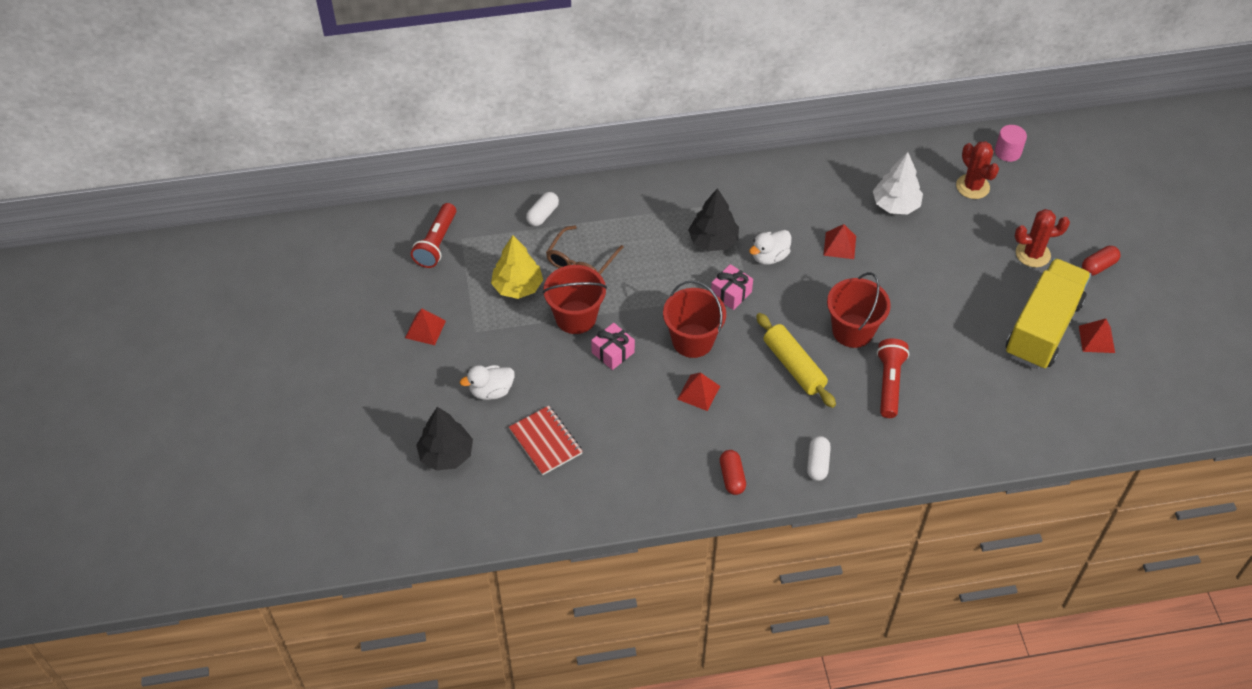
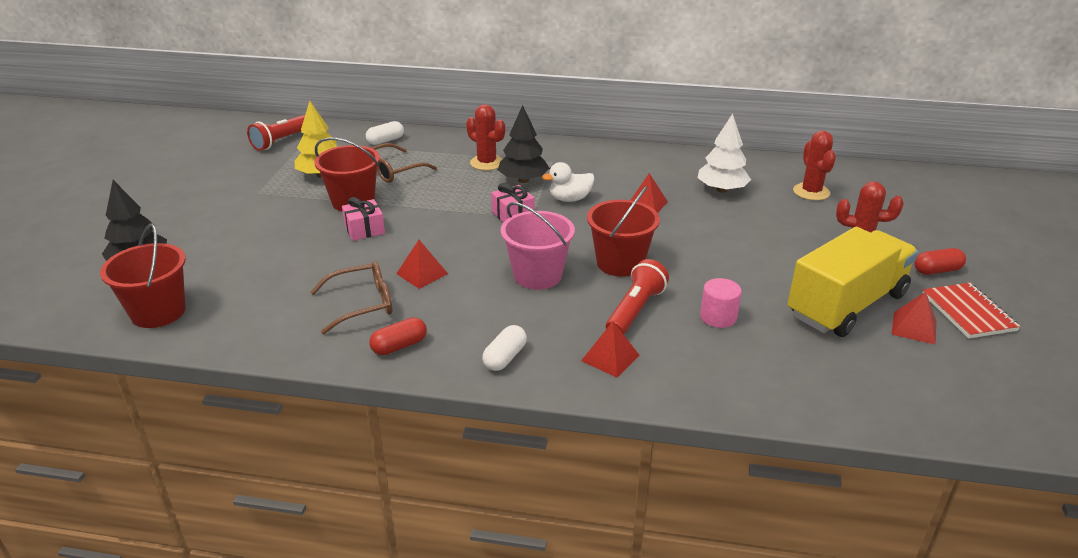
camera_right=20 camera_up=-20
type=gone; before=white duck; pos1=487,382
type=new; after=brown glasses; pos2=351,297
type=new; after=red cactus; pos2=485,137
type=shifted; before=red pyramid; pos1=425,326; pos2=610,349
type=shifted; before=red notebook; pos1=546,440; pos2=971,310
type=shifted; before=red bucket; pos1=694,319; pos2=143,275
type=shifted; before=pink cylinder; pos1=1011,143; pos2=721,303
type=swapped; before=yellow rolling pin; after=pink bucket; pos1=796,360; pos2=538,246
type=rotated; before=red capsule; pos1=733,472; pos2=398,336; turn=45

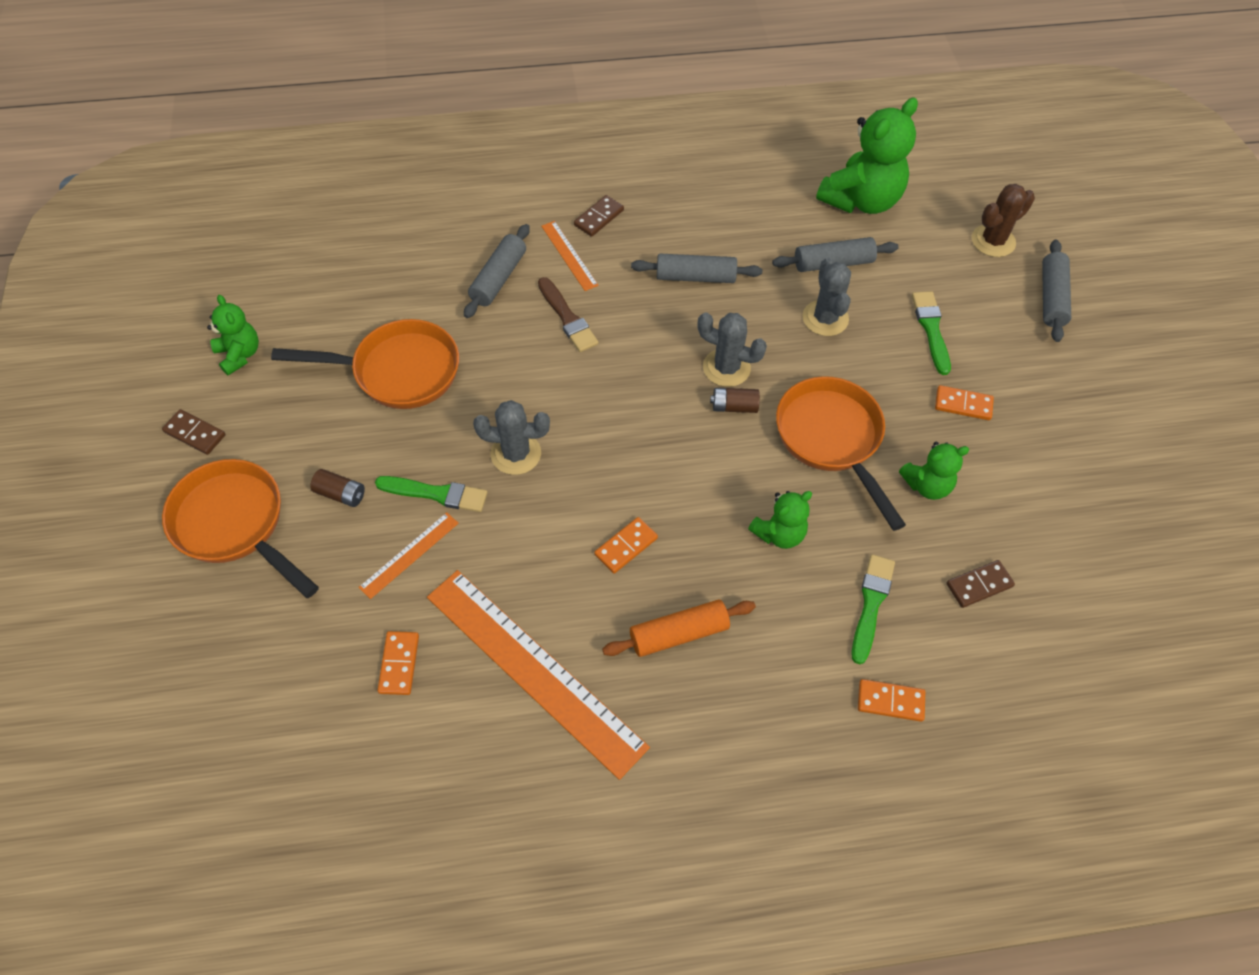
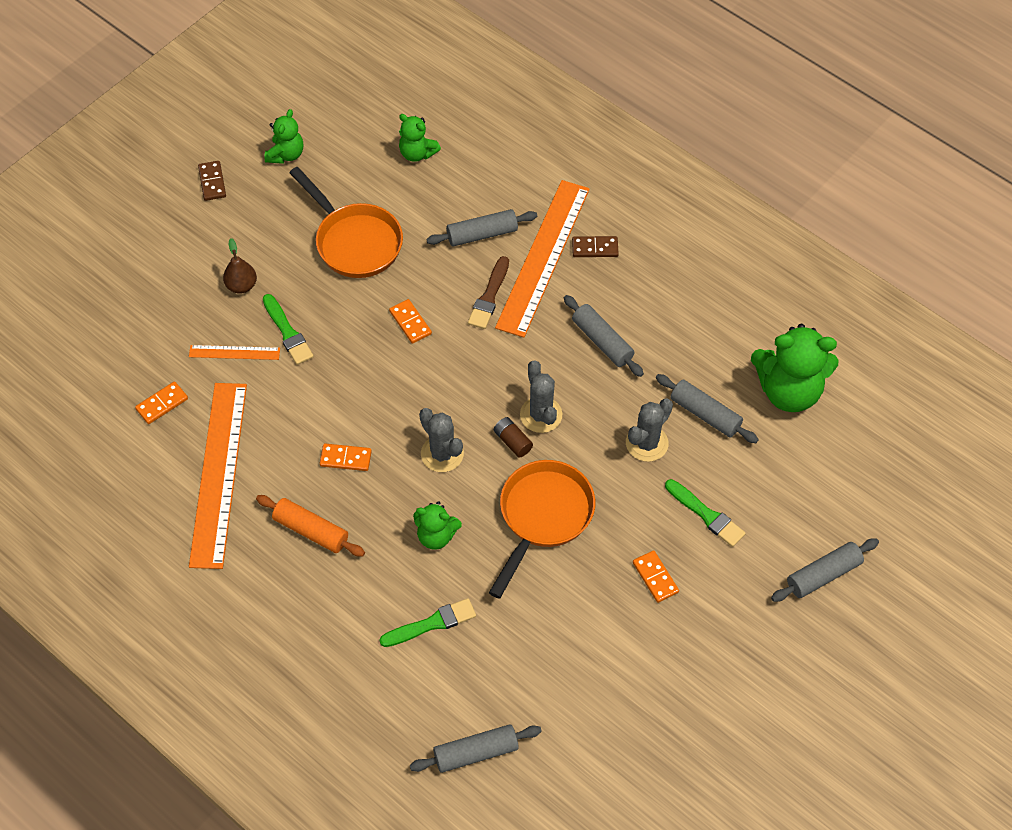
camera_right=50 camera_up=0
type=gone; before=orange pan; pos1=240,528
type=gone; before=brown domino; pos1=980,584
type=gone; before=brown cactus; pos1=1003,220
type=new; after=grey rolling pin; pos2=476,748
type=shifted; before=grey cactus; pos1=511,437; pos2=441,440
type=shifted; before=orange domino; pos1=891,700; pos2=410,321
type=shifted; before=green teddy bear; pos1=934,471; pos2=420,138
type=swapped; before=brown battery; after=brown pear; pos1=337,488; pos2=240,266
type=rotated; before=green brush; pos1=931,333; pos2=705,513; turn=90
type=scaled; before=orange ruler; pos1=570,256; pos2=542,259; scale=2.23

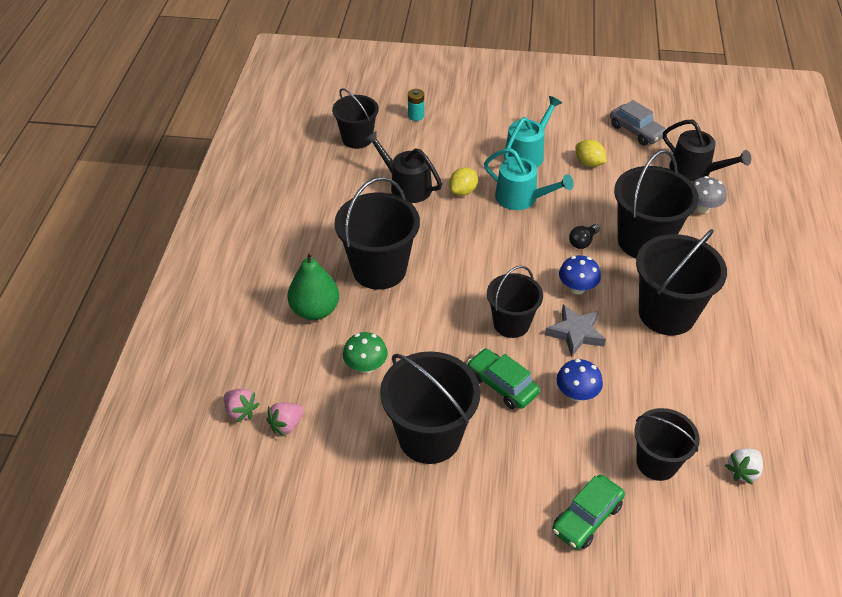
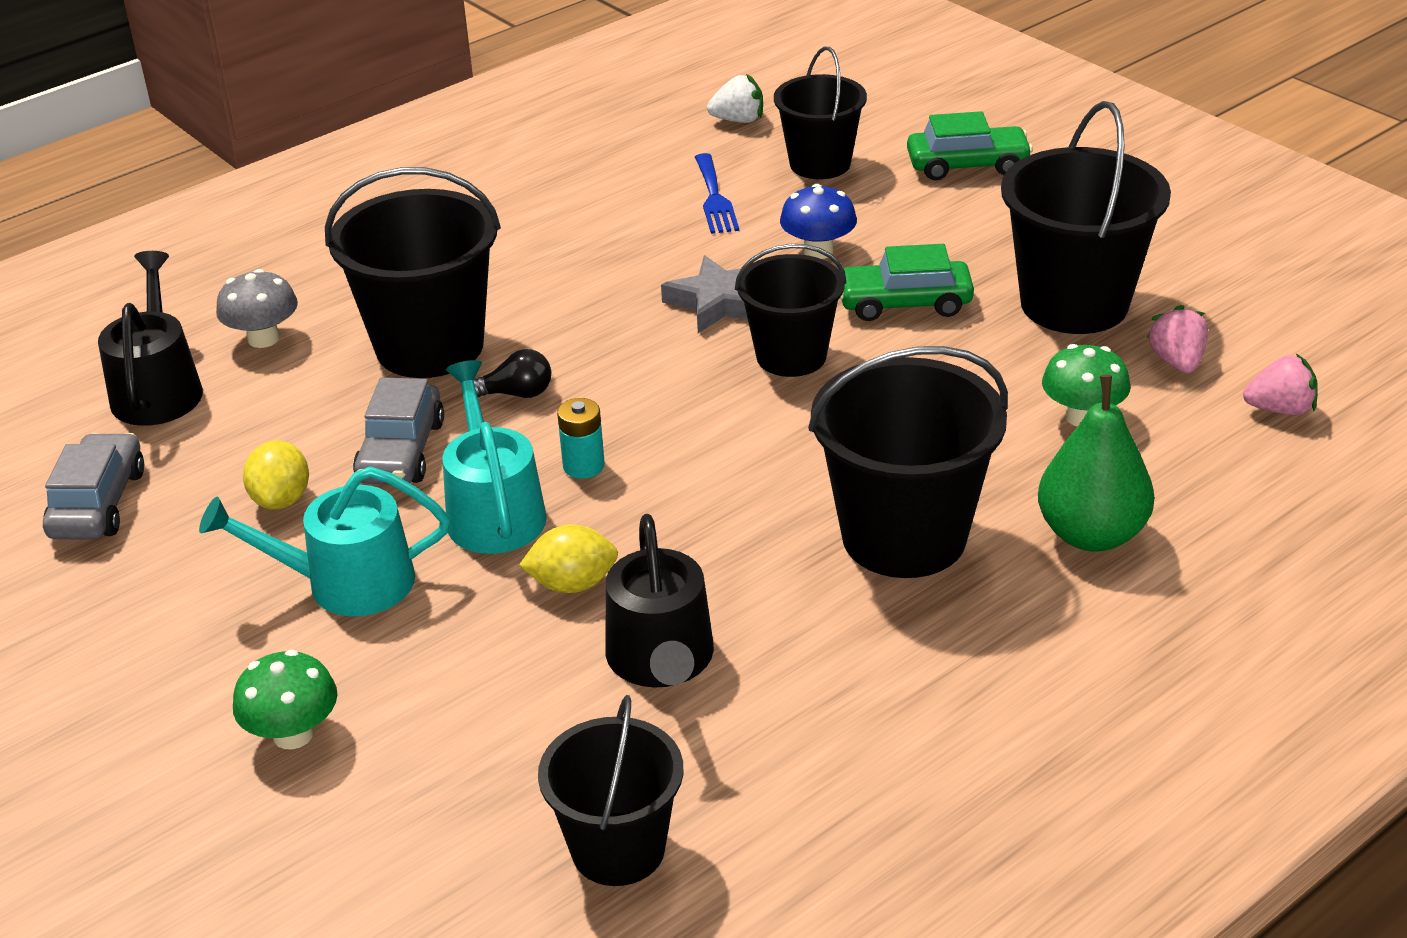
camera_right=-135 camera_up=-10
type=gone; before=blue mushroom; pos1=580,274
type=gone; before=black bucket; pos1=681,282
type=new; after=green mushroom; pos2=285,699
type=new; after=grey car; pos2=398,430
type=new; after=blue fork; pos2=717,193
type=shifted; before=pink strawberry; pos1=241,405; pos2=1177,339
type=shifted; before=turquoise battery; pos1=416,105; pos2=581,438
type=rotated; before=green car; pos1=503,378; pos2=907,282; turn=90

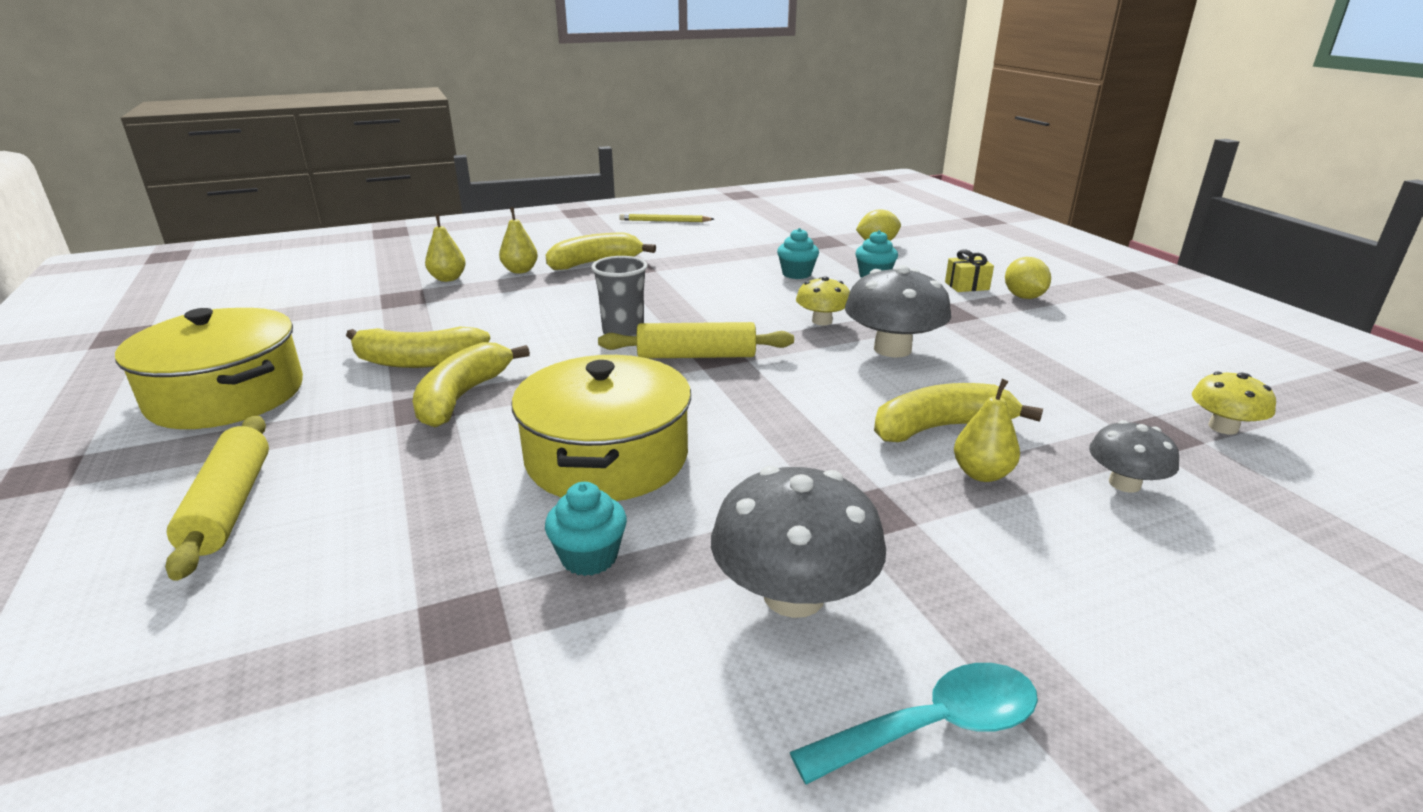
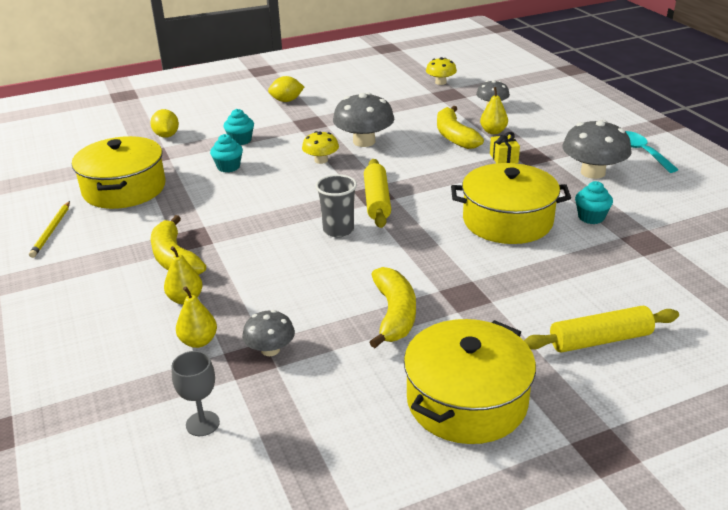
camera_right=-90 camera_up=5
type=gone; before=yellow banana; pos1=471,384
type=new; after=yellow pot; pos2=118,172
type=new; after=grey goblet; pos2=196,393
type=new; after=grey mushroom; pos2=268,333
type=shifted; before=yellow gift; pos1=969,270; pos2=505,147

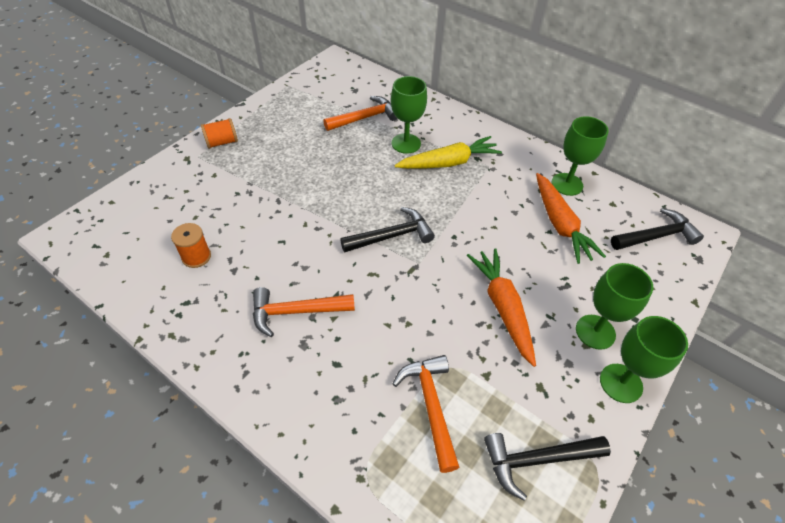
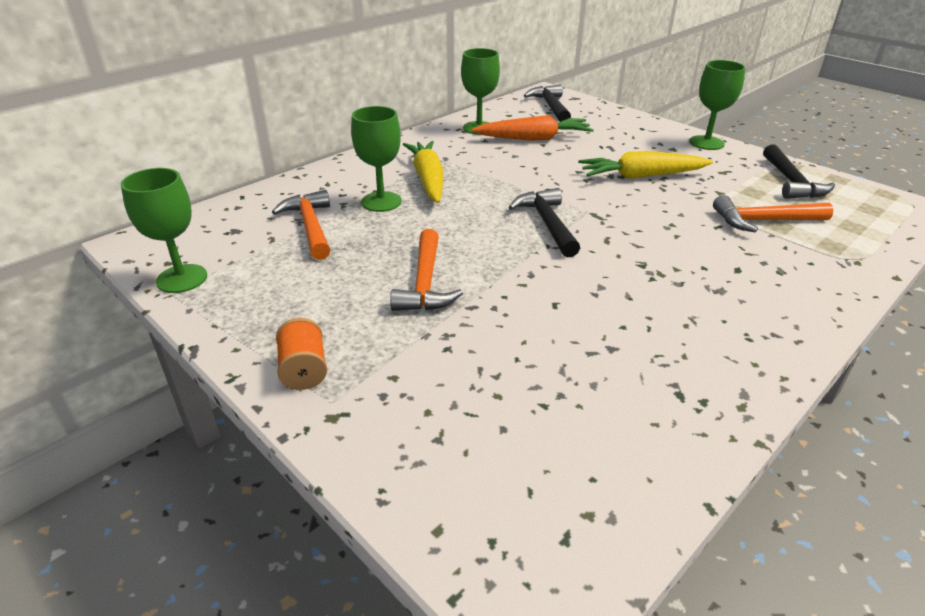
camera_right=-80 camera_up=-15
type=gone; before=orange spool; pos1=191,245
type=shifted; before=orange hammer; pos1=304,312; pos2=426,270
type=shifted; before=green goblet; pos1=614,306; pos2=164,230
type=repainted; before=orange carrot; after=yellow carrot; pos1=501,307; pos2=645,165

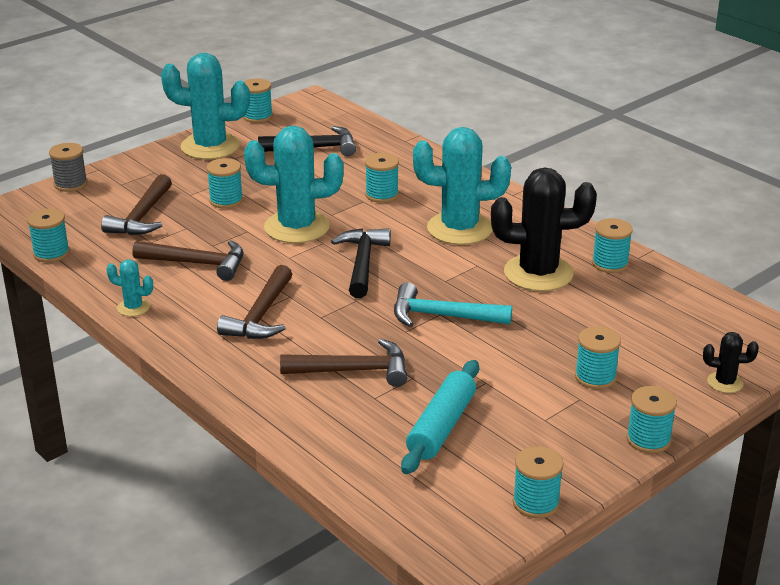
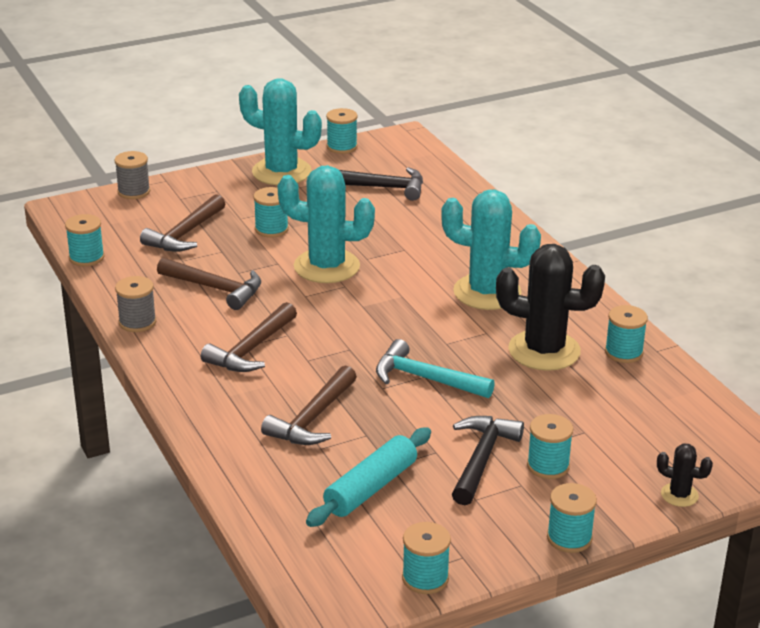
camera_right=15 camera_up=0
type=gone; before=turquoise spool; pos1=382,178
type=shifted; before=black hammer; pos1=361,263; pos2=488,460
type=swapped; before=turquoise cactus; after=grey spool; pos1=129,287; pos2=135,304
type=rotated; before=brown hammer; pos1=343,363; pos2=309,405; turn=105

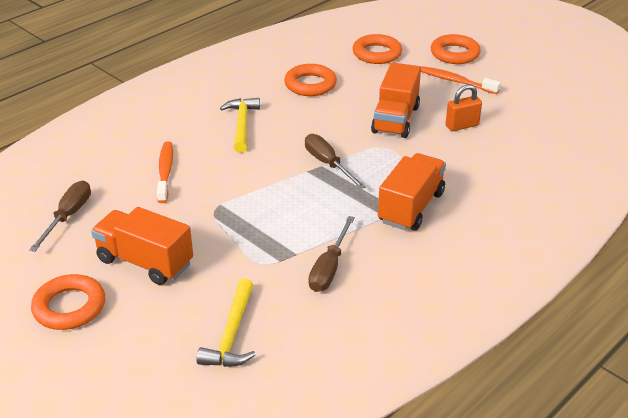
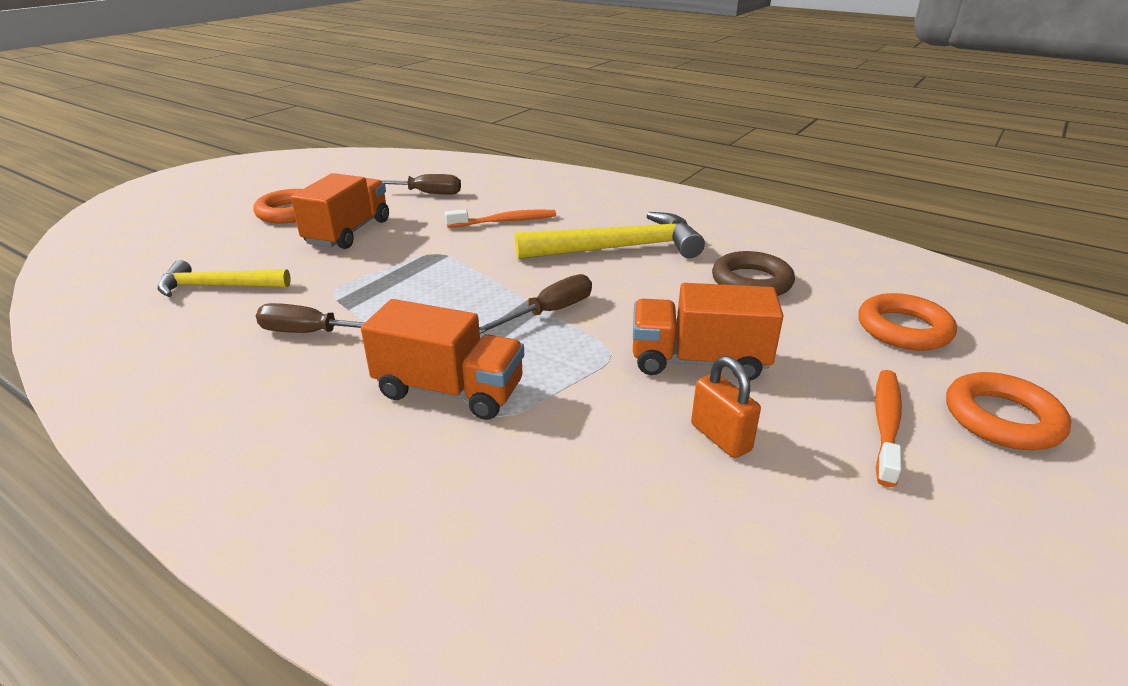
camera_right=80 camera_up=-5
type=repainted; before=orange ring; after=brown ring; pos1=310,80; pos2=753,273
type=scaled; before=yellow hammer; pos1=240,125; pos2=610,235; scale=1.6

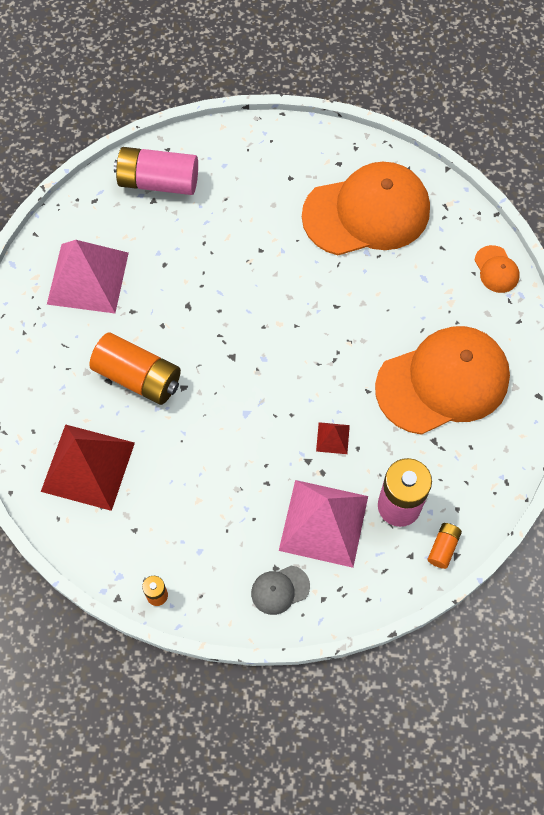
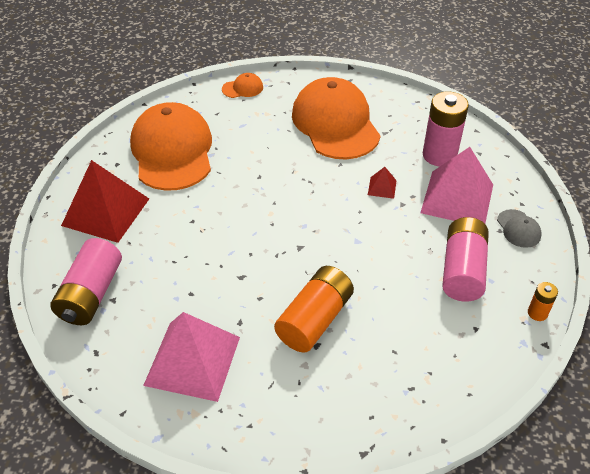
camera_right=-85 camera_up=-20
type=gone; before=orange battery; pos1=444,546
type=new; after=pink battery; pos2=465,259
type=shifted; before=red pyramid; pos1=88,467; pos2=105,201

